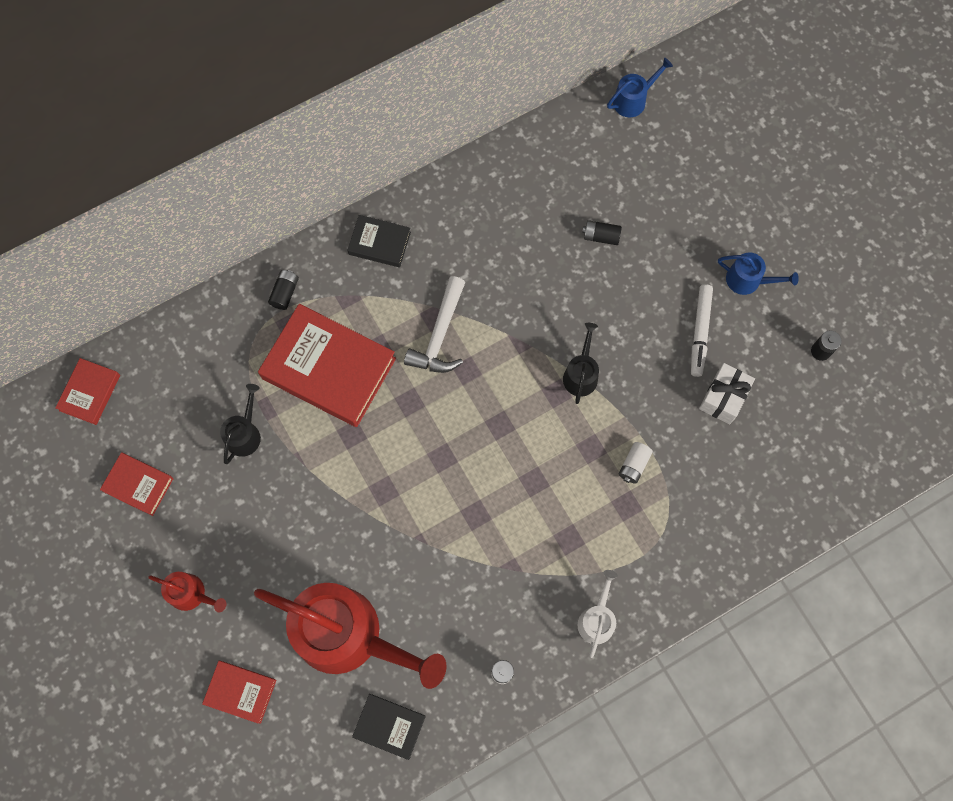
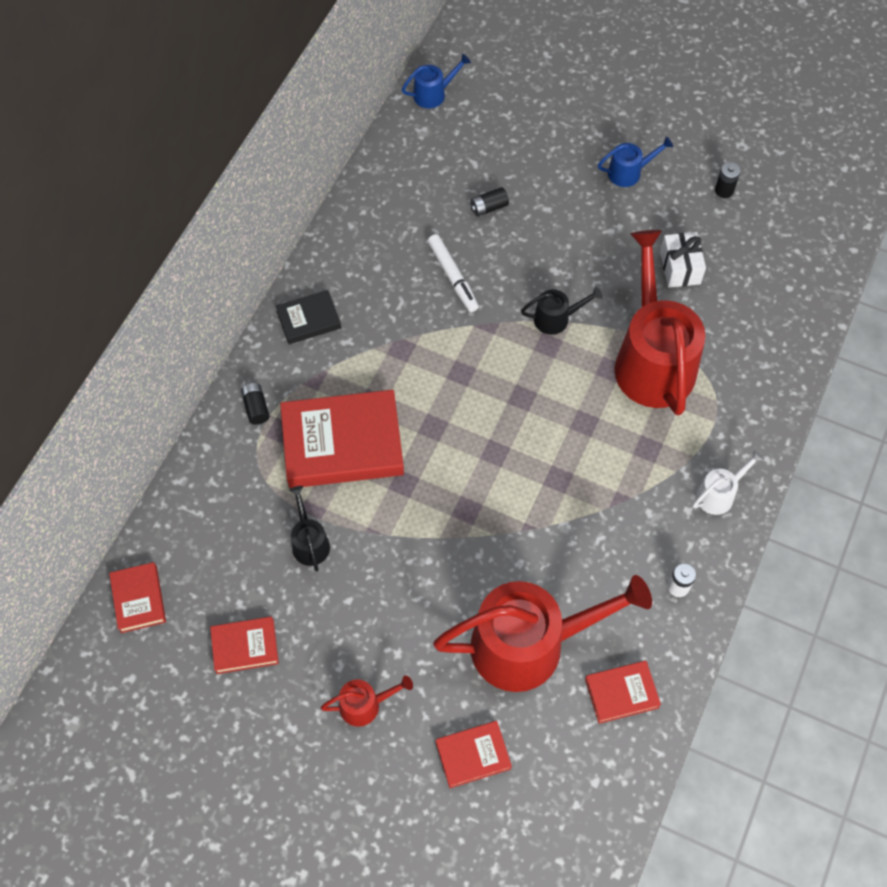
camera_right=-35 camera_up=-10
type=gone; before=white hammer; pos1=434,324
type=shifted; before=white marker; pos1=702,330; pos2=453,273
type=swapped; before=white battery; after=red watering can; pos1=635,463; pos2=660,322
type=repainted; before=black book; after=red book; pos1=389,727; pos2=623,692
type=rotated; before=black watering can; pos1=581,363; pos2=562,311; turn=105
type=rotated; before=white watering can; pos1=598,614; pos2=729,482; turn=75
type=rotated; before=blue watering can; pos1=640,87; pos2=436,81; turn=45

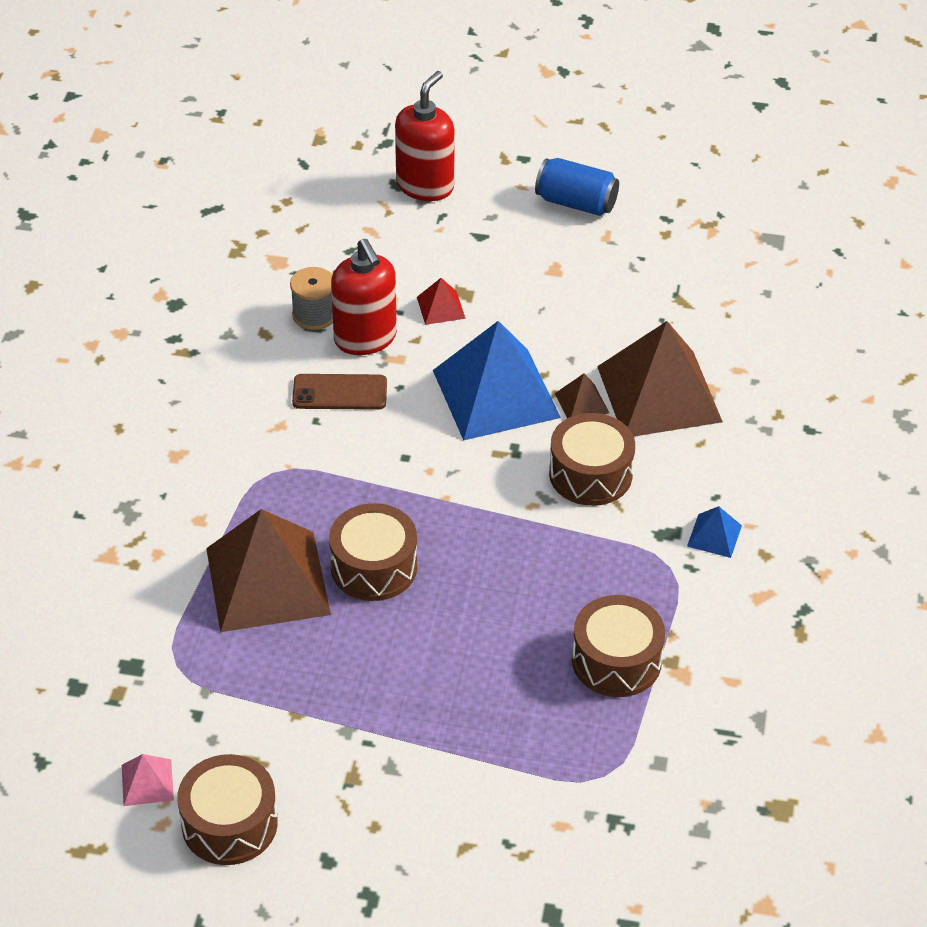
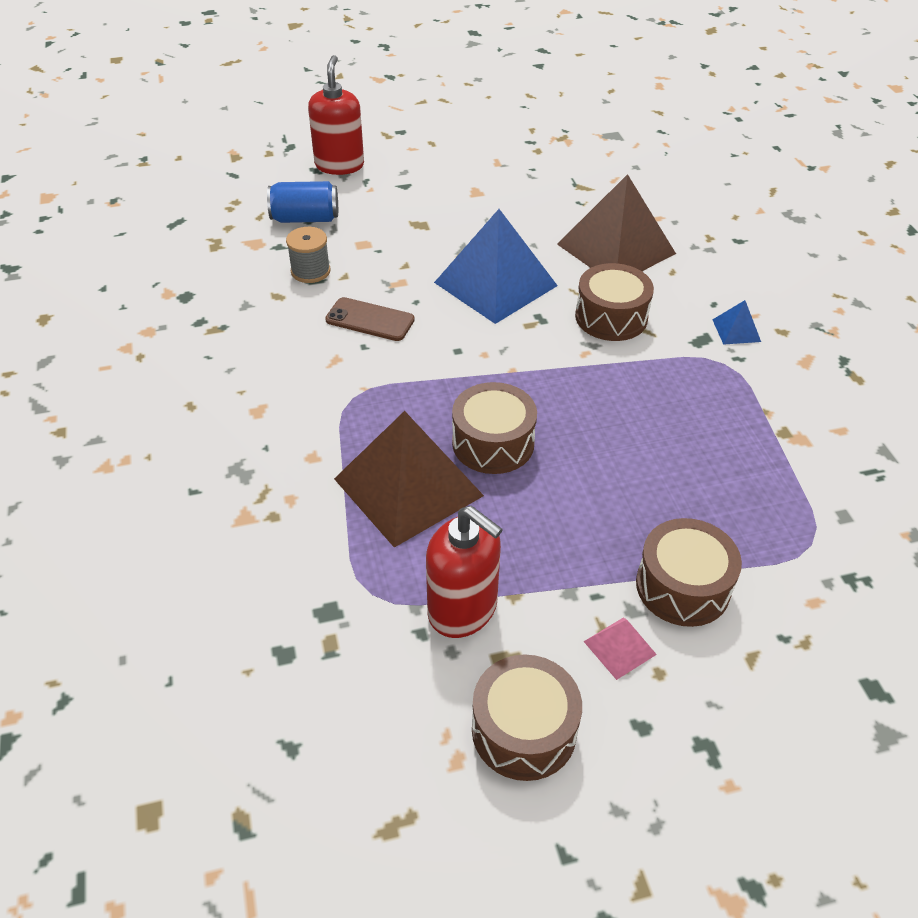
camera_right=-25 camera_up=0
type=gone; before=red pyramid; pos1=441,301
type=gone; before=brown pyramid; pos1=582,396
type=shifted; before=pink pyramid; pos1=148,780; pos2=620,649
type=shifted; before=red soap dispenser; pos1=364,297; pos2=464,572
type=shifted; before=blue can; pos1=577,187; pos2=302,202
type=shifted; before=brown drum; pos1=618,646; pos2=689,572
type=rotated; before=brown phone; pos1=339,392; pos2=370,319; turn=45

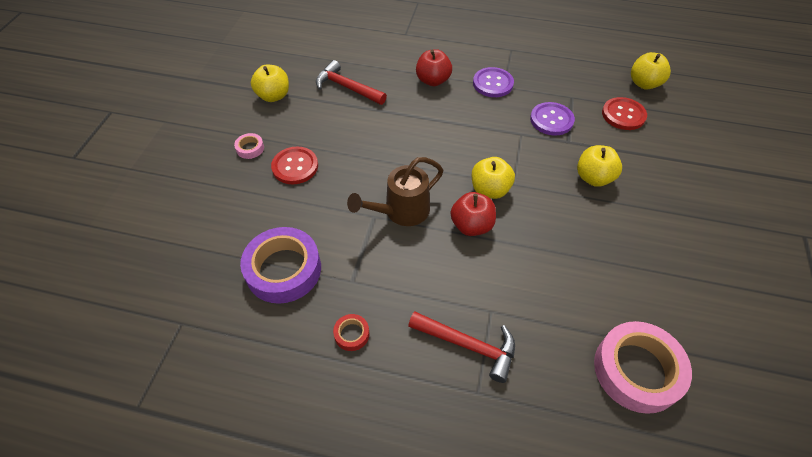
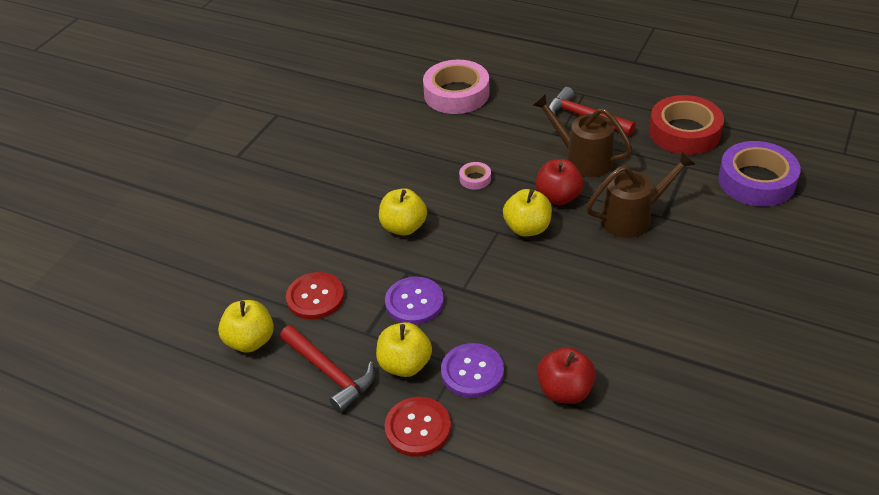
camera_right=-165 camera_up=-10
type=new; after=brown watering can; pos2=582,135
type=shifted; before=pink tape; pos1=249,146; pos2=475,176
type=shifted; before=yellow apple; pos1=270,83; pos2=404,349
type=shifted; before=red button; pos1=294,165; pos2=418,427
type=shifted; before=red hammer; pos1=351,82; pos2=327,369
type=scaled; before=red tape; pos1=351,332; pos2=686,125; scale=2.3

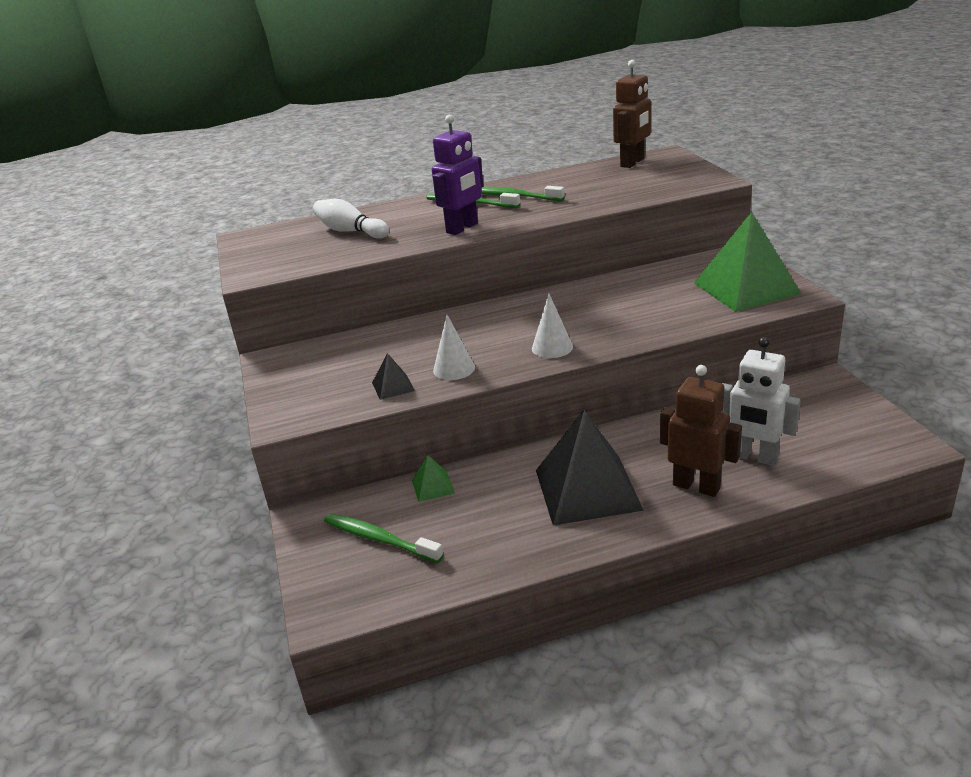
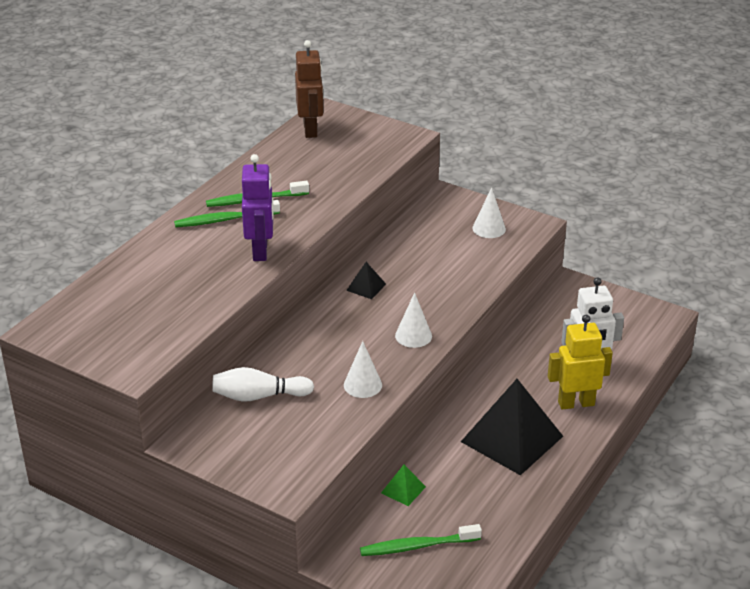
camera_right=-45 camera_up=5
type=shifted; before=white bowling pin; pos1=351,219; pos2=263,384
type=shifted; before=black pyramid; pos1=393,376; pos2=366,280
type=swapped; before=green pyramid; after=white cone; pos1=747,262; pos2=489,212
type=repainted; before=brown robot; after=yellow robot; pos1=701,431; pos2=580,362

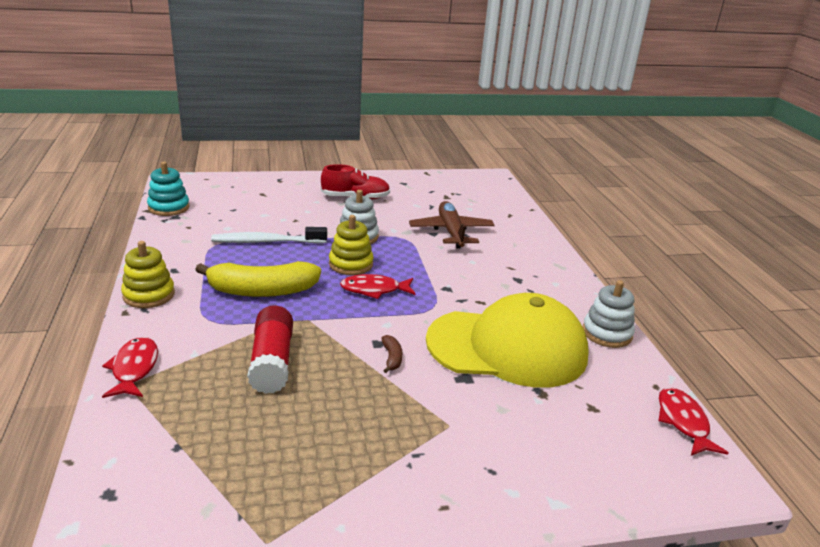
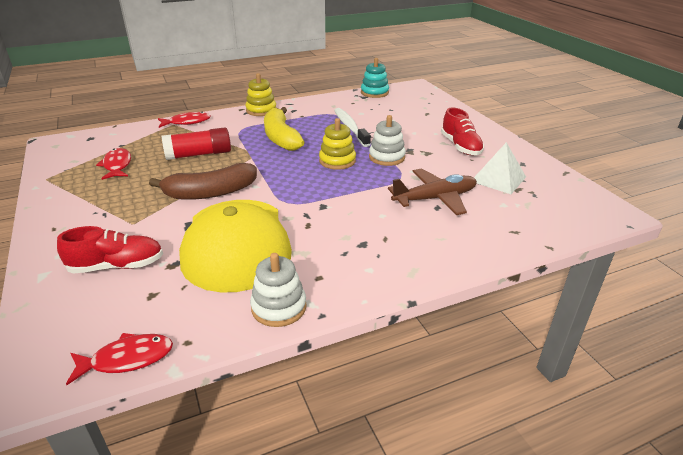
camera_right=80 camera_up=5
type=new; after=red shoe; pos2=110,250
type=new; after=white pyramid; pos2=500,168
type=shifted; before=red fish; pos1=378,286; pos2=113,164
type=scaled; before=brown banana; pos1=392,354; pos2=203,181; scale=2.46

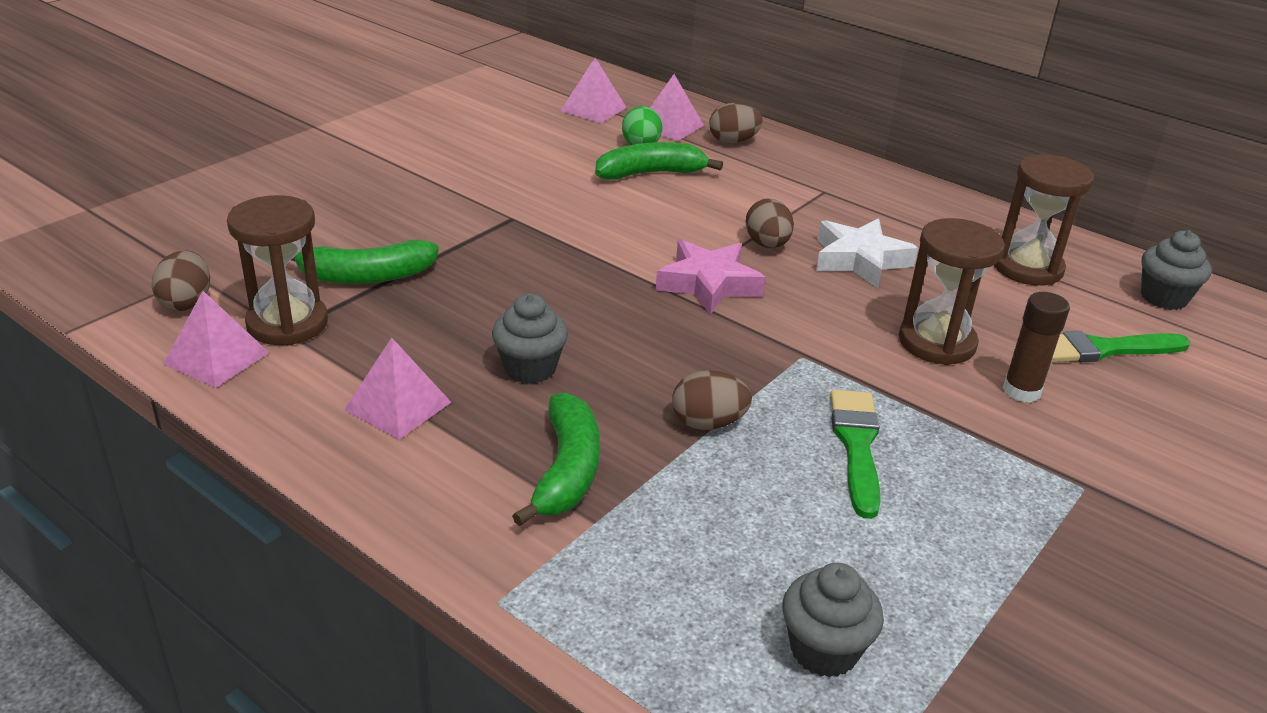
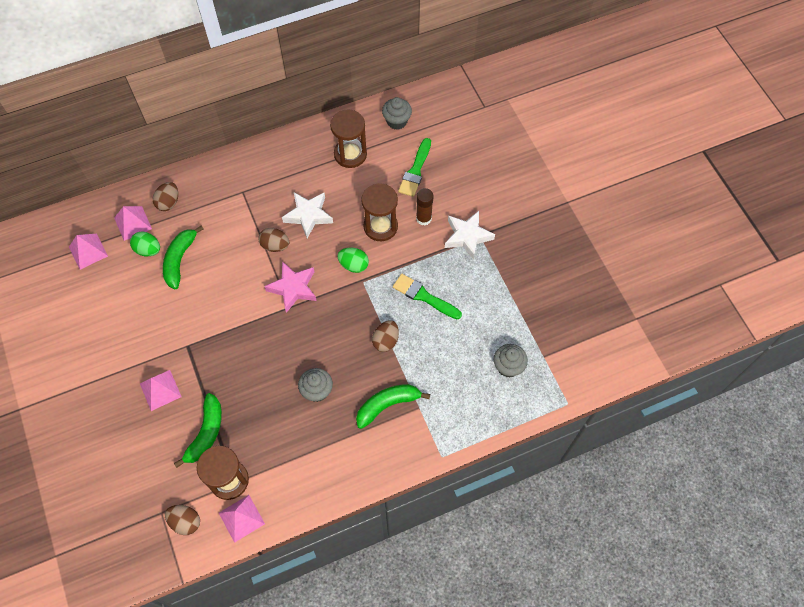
camera_right=-60 camera_up=30
type=new; after=green egg; pos2=353,260
type=new; after=white star; pos2=470,235
type=shifted; before=pink pyramid; pos1=397,389; pos2=161,390
type=rotated; before=green banana; pos1=556,459; pos2=393,406; turn=-60

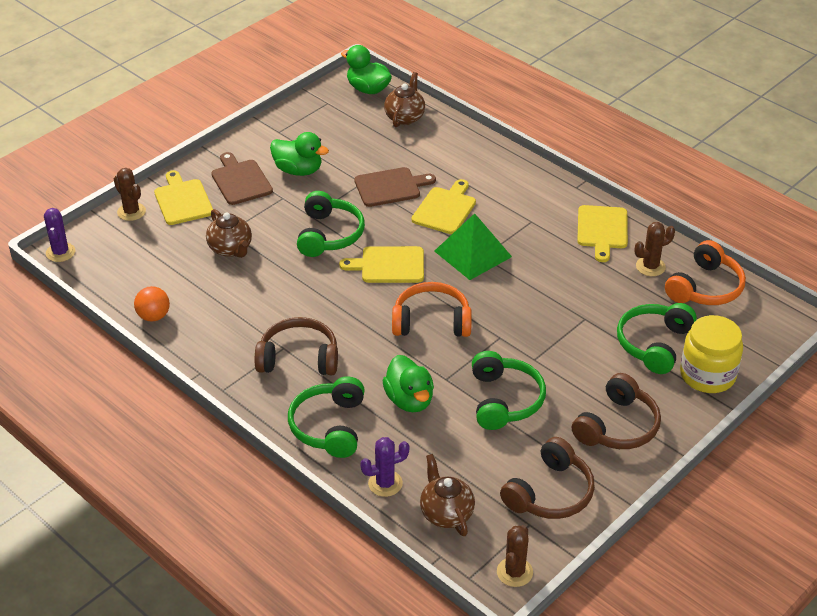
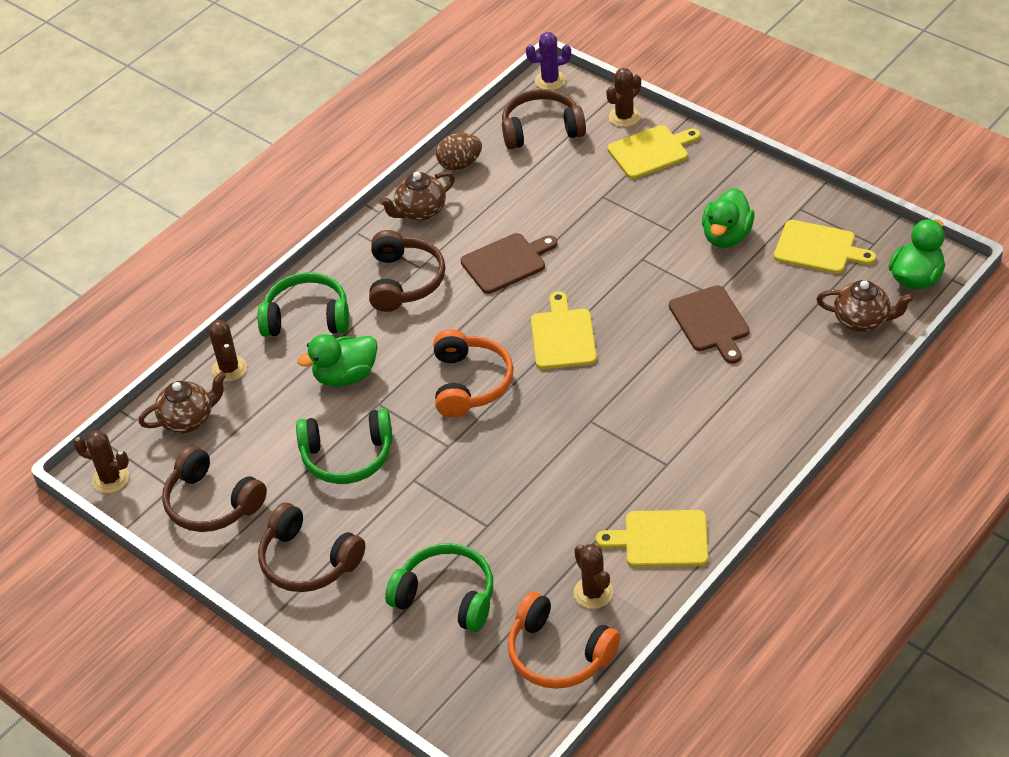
camera_right=90 camera_up=5
type=gone; before=green headphones; pos1=331,224
type=gone; before=green pyramid; pos1=473,246
type=gone; before=yellow jar; pos1=711,354
type=new; after=brown headphones; pos2=544,119
type=shifted; before=brown teapot; pos1=229,233; pos2=417,196
type=shifted; before=brown cutting board; pos1=242,178; pos2=509,263
type=shifted; before=yellow cutting board; pos1=444,206; pos2=825,247
type=swapped; before=orange ball; after=brown egg; pos1=152,304; pos2=459,151
type=repainted; before=purple cactus; after=brown cactus; pos1=385,467; pos2=228,351

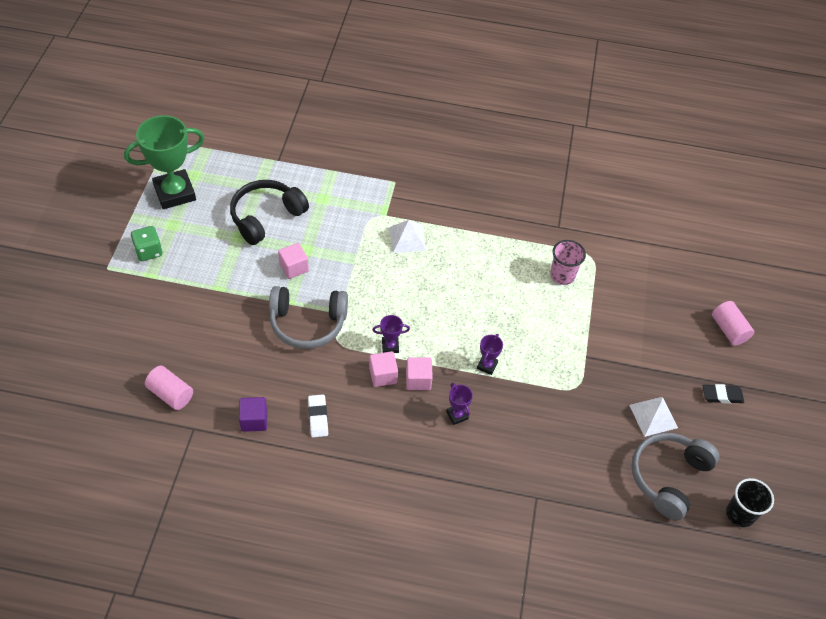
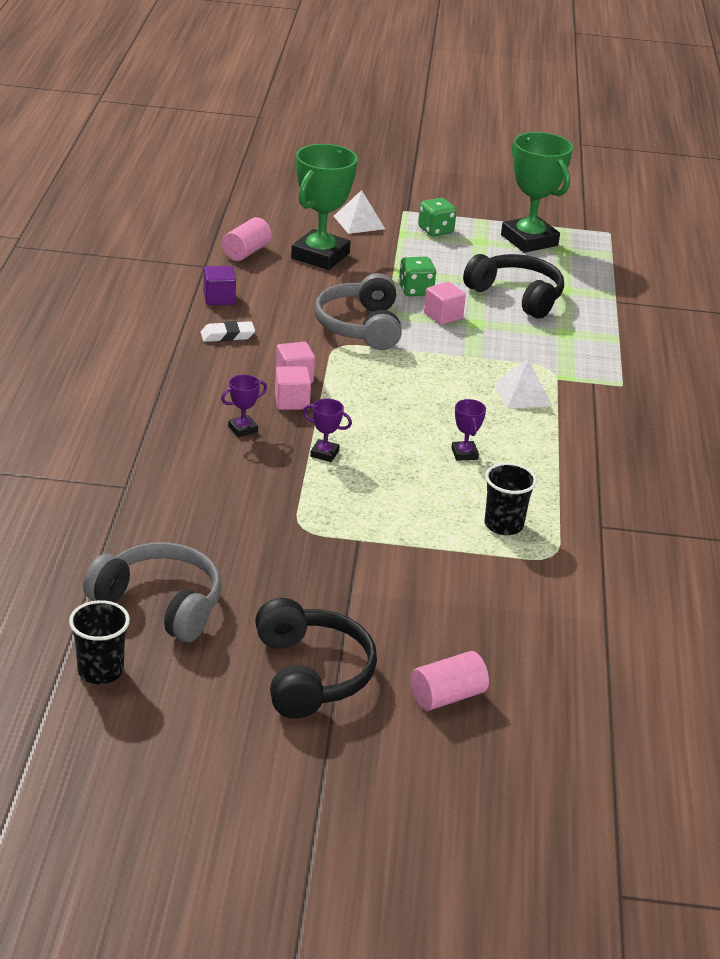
camera_right=85 camera_up=-20
type=new; after=green trophy; pos2=324,207
type=new; after=green dice; pos2=417,276
type=shifted; before=purple trophy; pos1=391,334; pos2=469,430
type=shifted; before=white pyramid; pos1=653,417; pos2=359,212
type=swapped; before=black eraser; after=black headphones; pos1=723,394; pos2=316,658
type=repainted; before=pink cup; after=black cup; pos1=568,262; pos2=510,499

